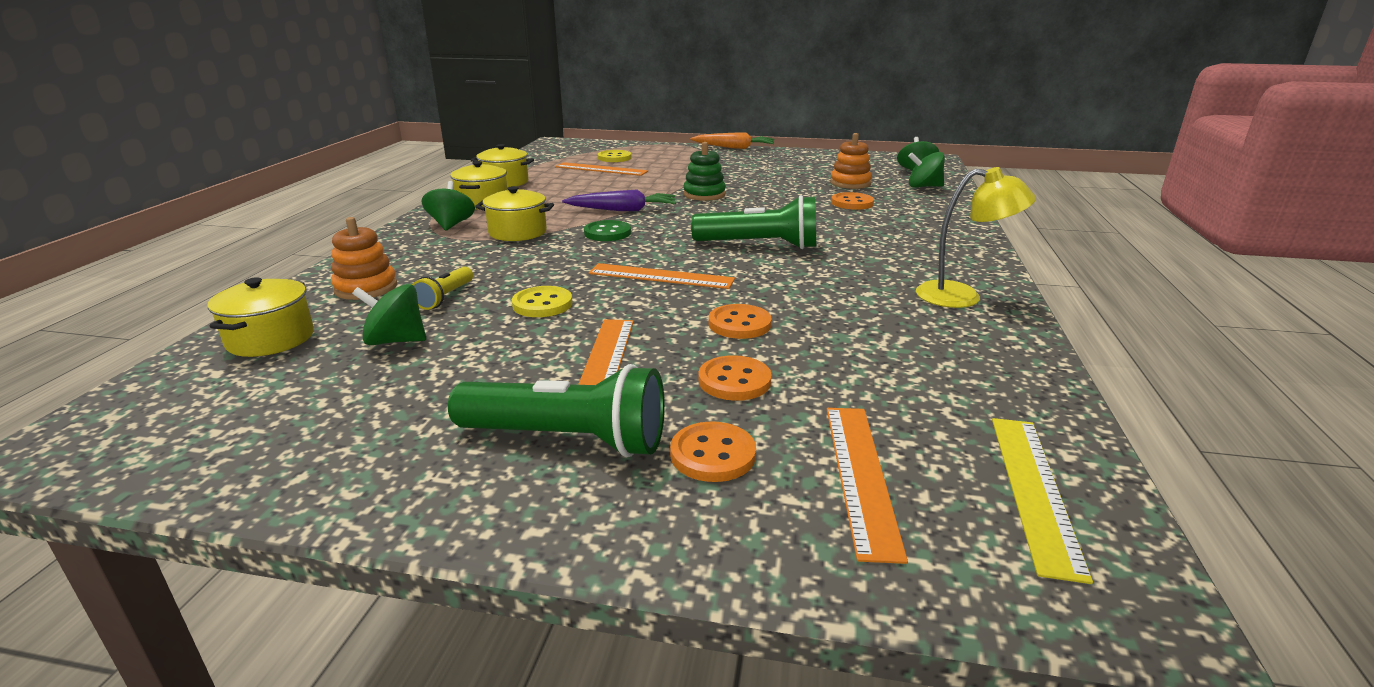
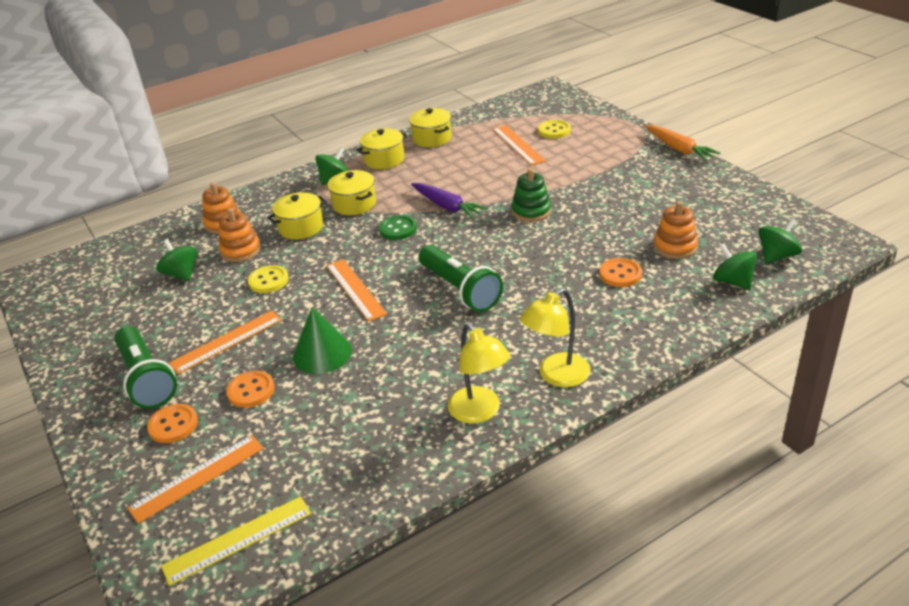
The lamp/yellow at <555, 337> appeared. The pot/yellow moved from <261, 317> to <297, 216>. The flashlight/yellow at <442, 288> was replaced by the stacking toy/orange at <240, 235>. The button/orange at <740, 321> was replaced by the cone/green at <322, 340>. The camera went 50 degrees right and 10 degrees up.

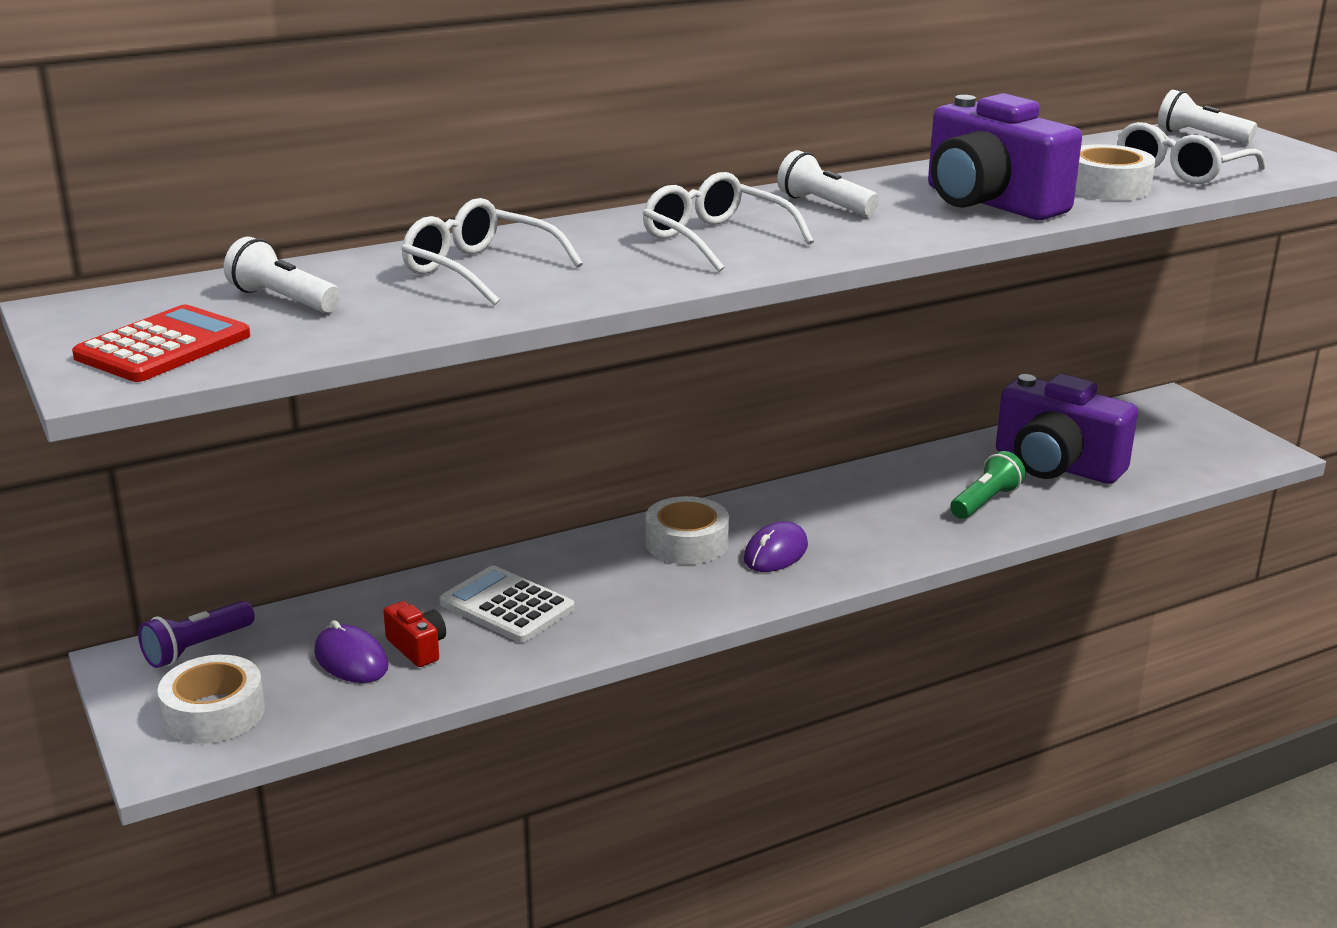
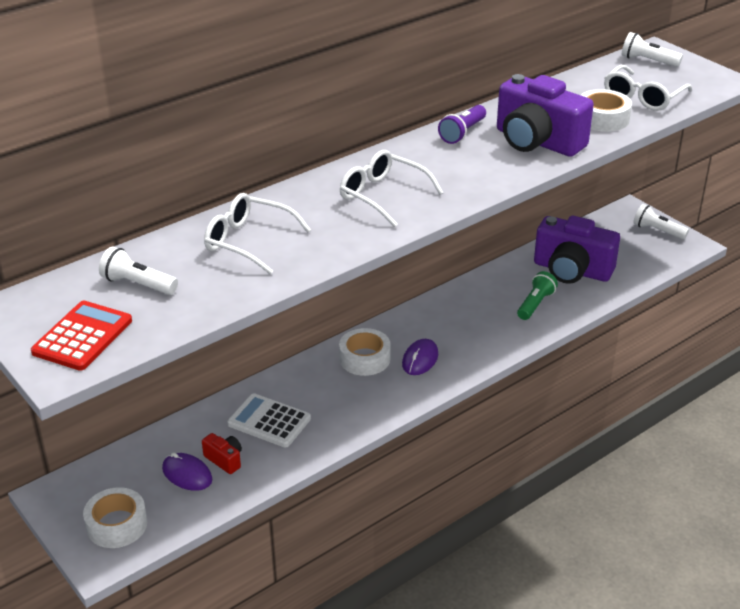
The flashlight/purple moved from <196, 634> to <462, 124>. The flashlight/white moved from <828, 183> to <661, 222>. The camera went 10 degrees left and 10 degrees up.

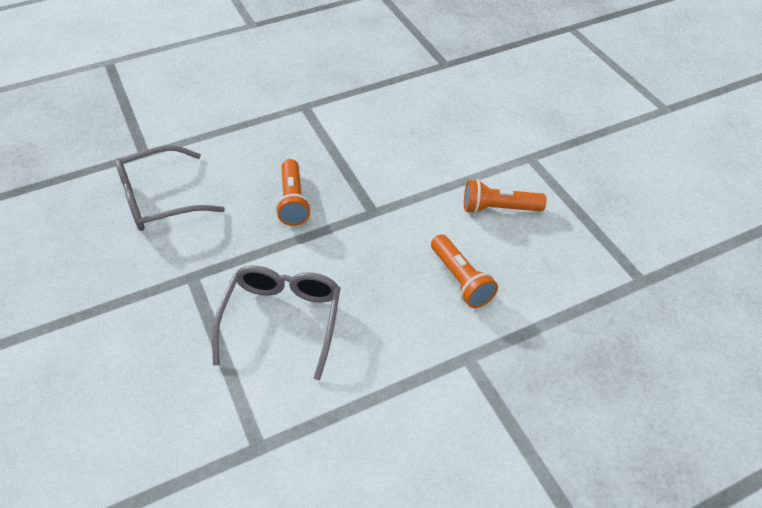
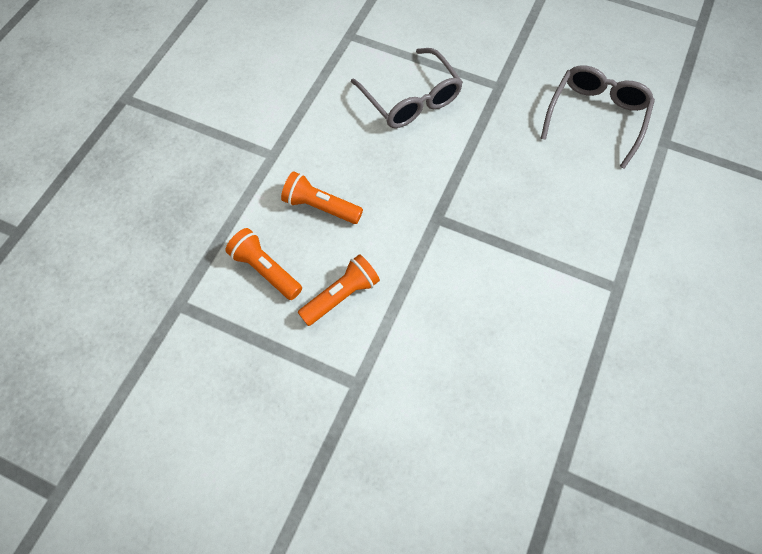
The flashlight/orange moved from <293, 192> to <264, 264>. The camera went 140 degrees right and 15 degrees up.

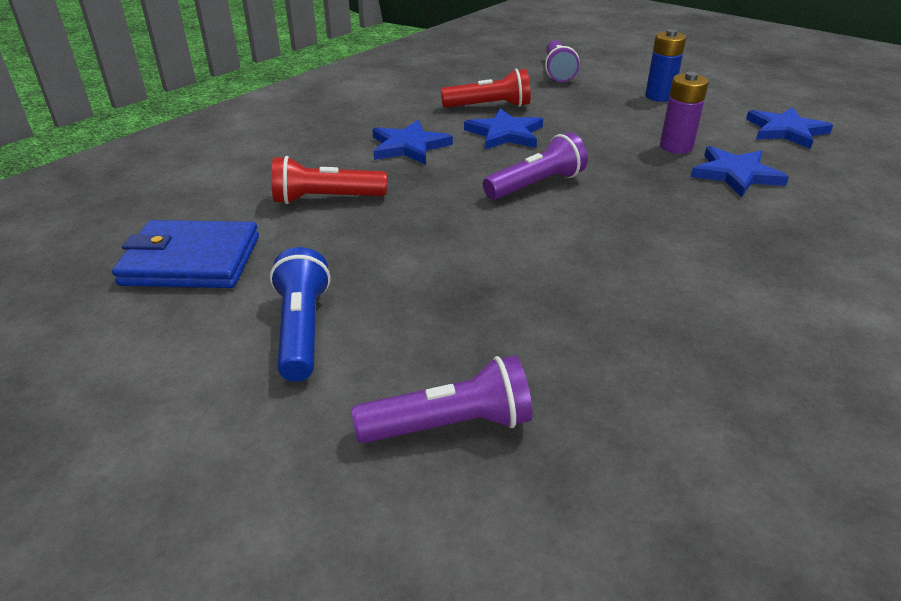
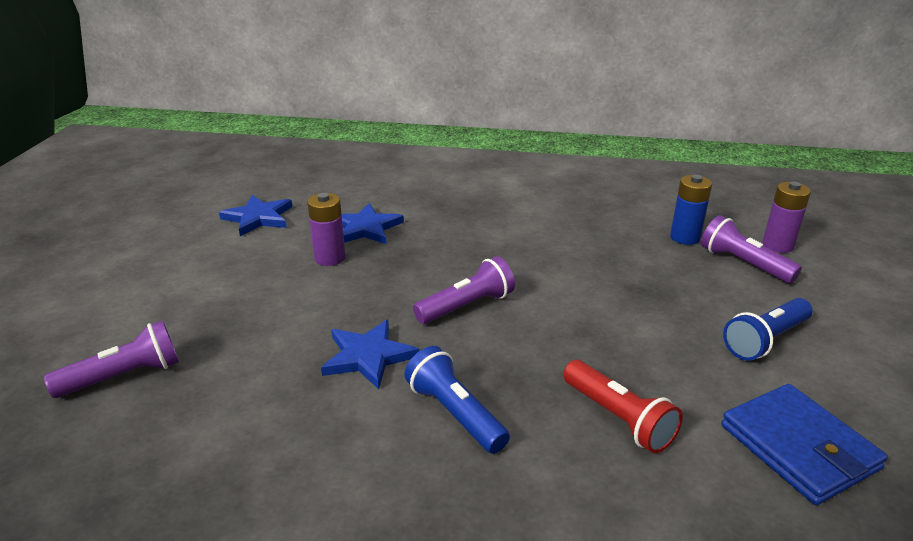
The flashlight/red at <486, 88> disappeared. The battery/purple at <787, 217> appeared. The battery/blue moved from <665, 65> to <691, 210>. The star/blue at <412, 142> was replaced by the flashlight/blue at <457, 400>. The flashlight/purple at <535, 166> turned 120 degrees clockwise. The camera went 120 degrees left and 5 degrees down.

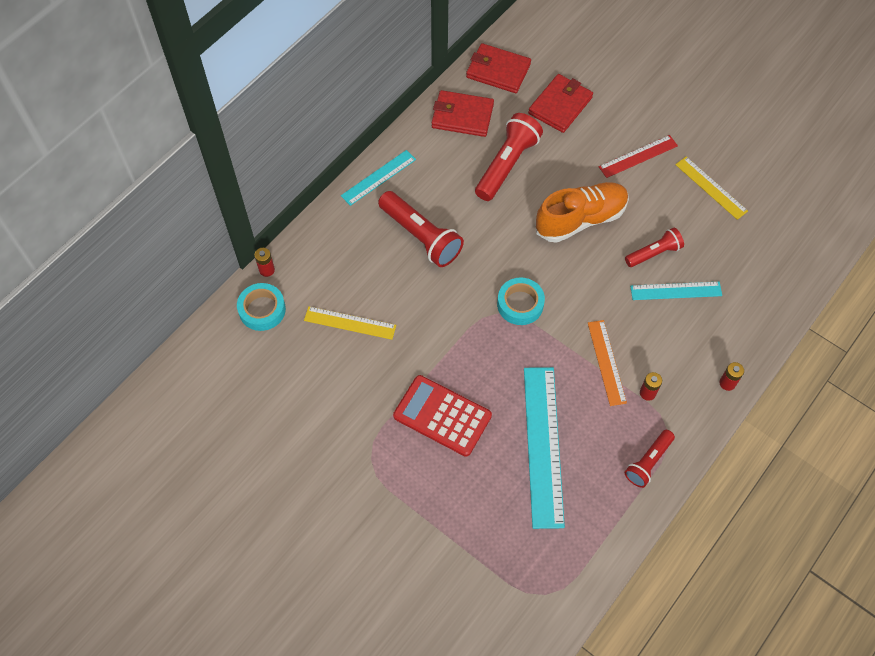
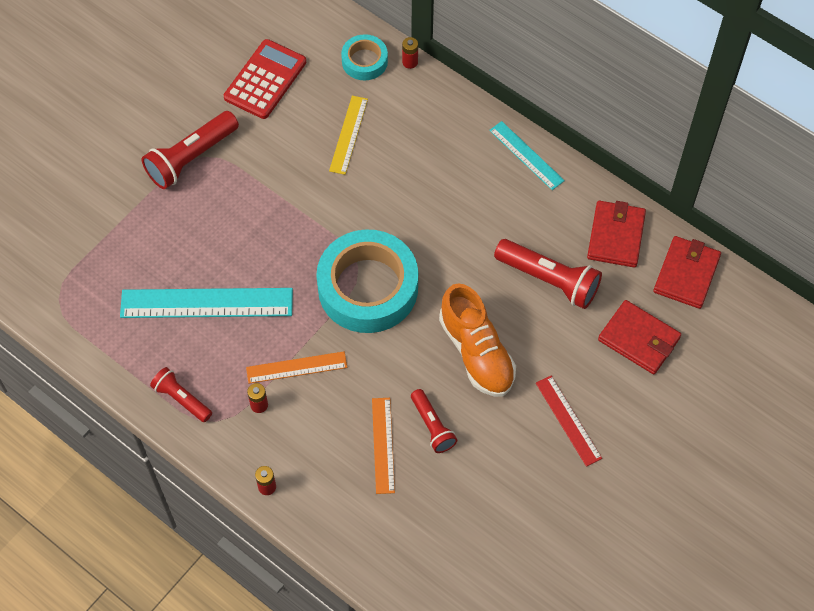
The ruler/yellow at <711, 188> disappeared. The flashlight/red moved from <421, 229> to <190, 150>. The calculator/red moved from <442, 416> to <265, 79>. The ruler/turquoise at <676, 291> became the ruler/orange at <383, 446>. The tape/turquoise at <521, 301> changed to 2.02 times the size. The camera went 90 degrees right and 0 degrees up.

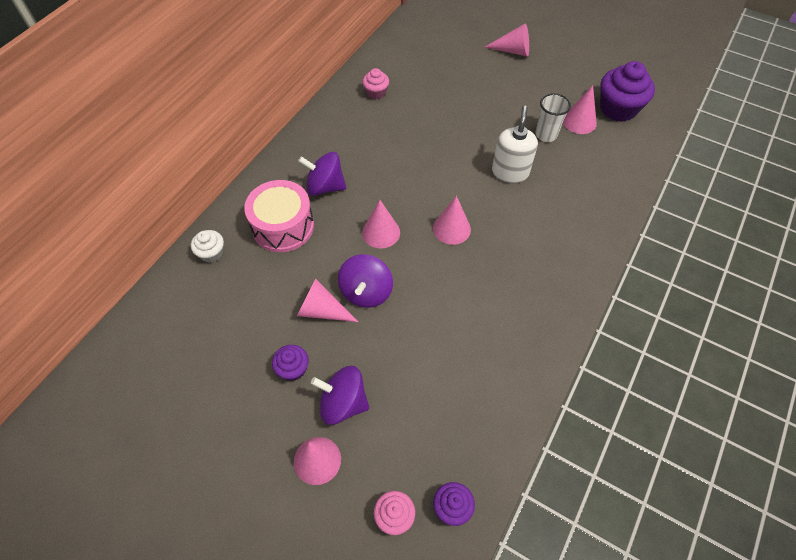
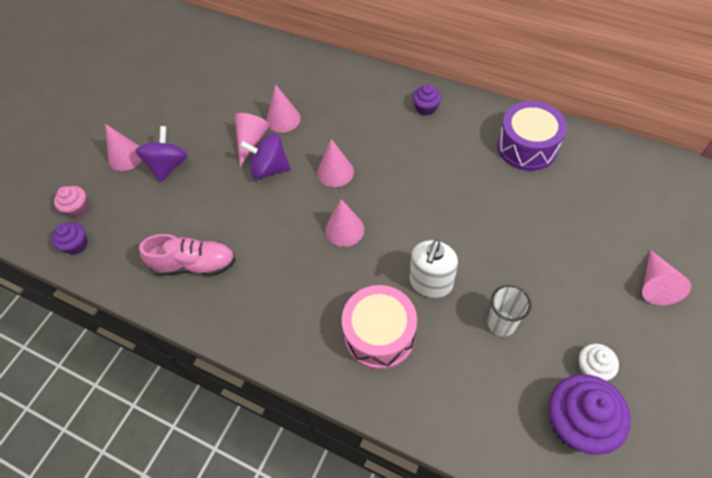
The spinning top/purple at <322, 174> disappeared. The shoe/pink at <187, 255> appeared. The cupcake/white moved from <207, 246> to <599, 362>. The drum/pink moved from <279, 216> to <379, 327>. The cupcake/purple moved from <290, 363> to <427, 100>. The cone/pink moved from <580, 109> to <284, 108>. The cupcake/pink at <375, 83> was replaced by the drum/purple at <532, 136>. The soap dispenser/white at <515, 144> turned 105 degrees clockwise. The camera went 90 degrees right and 0 degrees up.

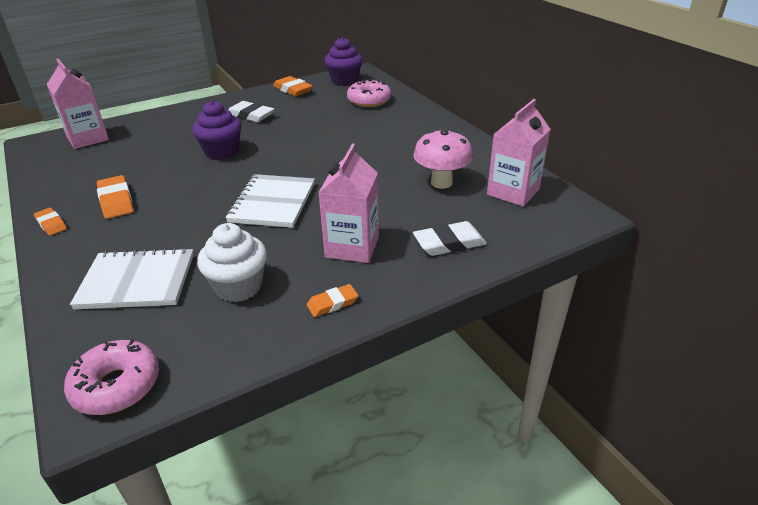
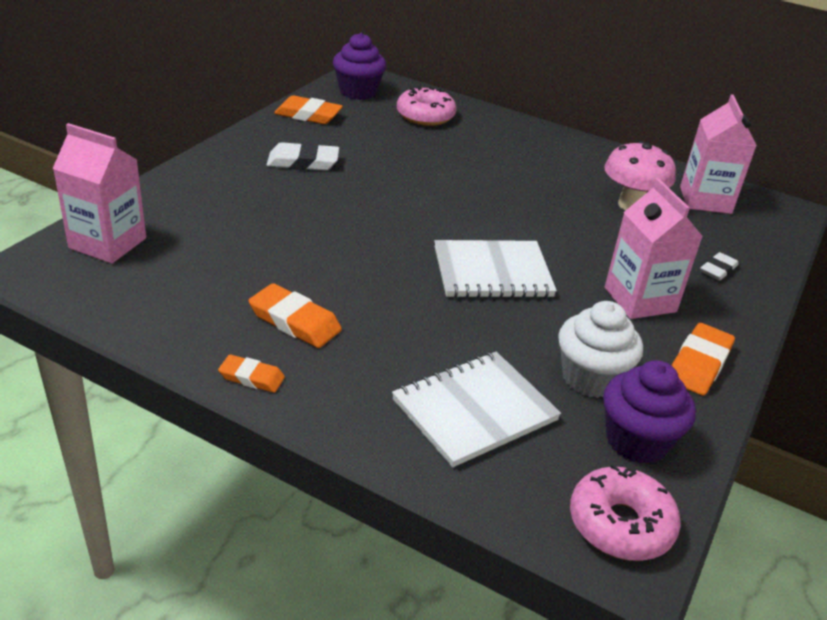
The cupcake/purple moved from <217, 130> to <649, 412>. The notebook/white at <270, 201> turned 75 degrees counterclockwise. The eraser/orange at <332, 300> changed to 1.61 times the size. The eraser/white at <450, 238> changed to 0.62 times the size. The camera went 35 degrees left and 0 degrees up.

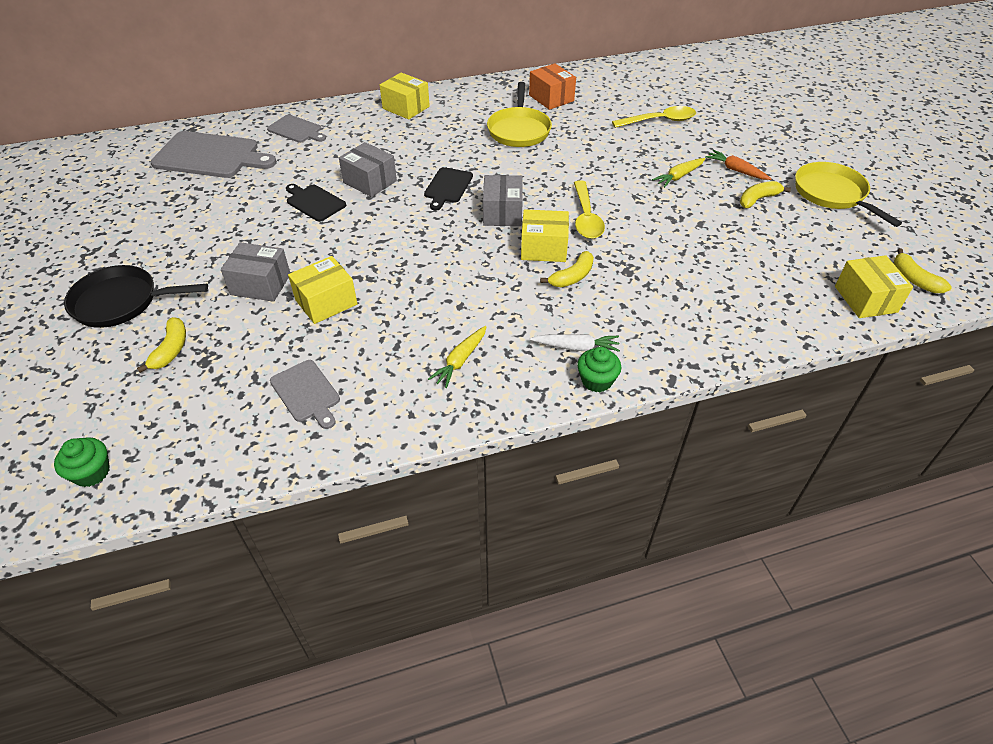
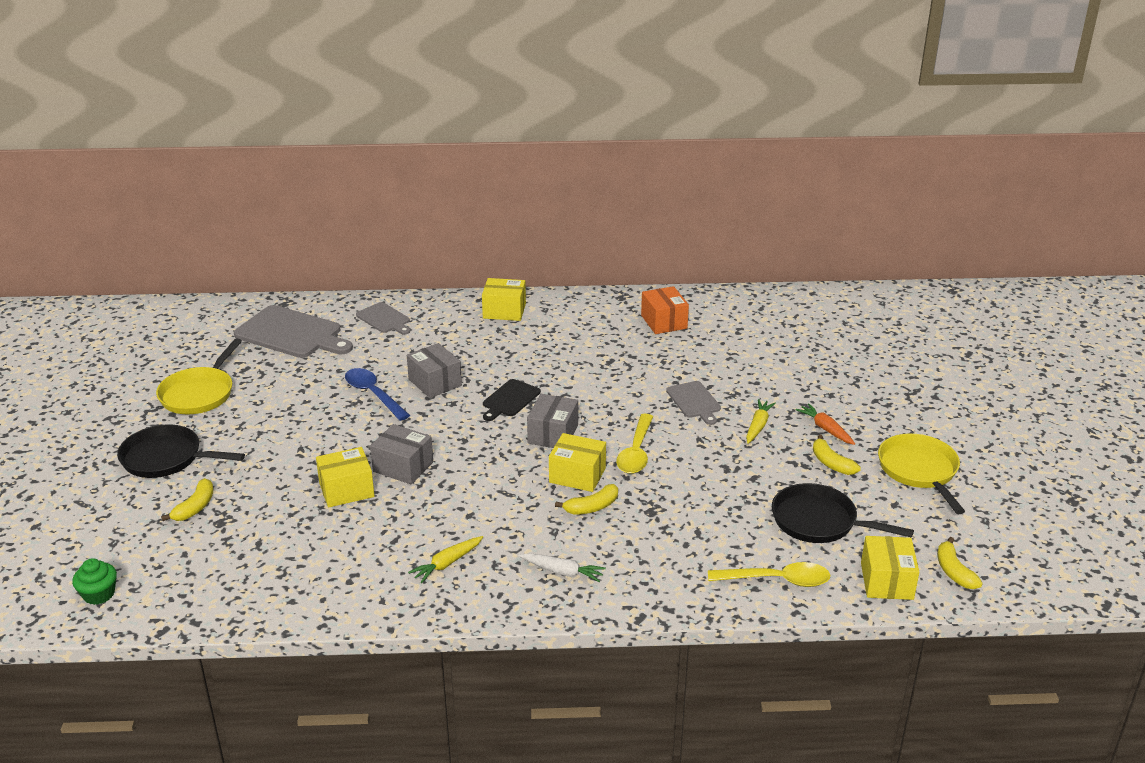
The cupcake/green at <599, 369> disappeared. The pan/black at <843, 513> appeared. The box/grey moved from <255, 272> to <401, 454>. The cutting board/grey moved from <305, 394> to <693, 403>. The pan/yellow moved from <519, 114> to <199, 376>. The spoon/yellow moved from <654, 117> to <769, 574>. The cutting board/black at <316, 203> was replaced by the spoon/blue at <377, 394>. The box/yellow at <405, 96> turned 45 degrees counterclockwise. The carrot/yellow at <678, 173> turned 135 degrees clockwise. The banana/yellow at <765, 194> turned 105 degrees counterclockwise. The camera went 15 degrees right and 15 degrees down.

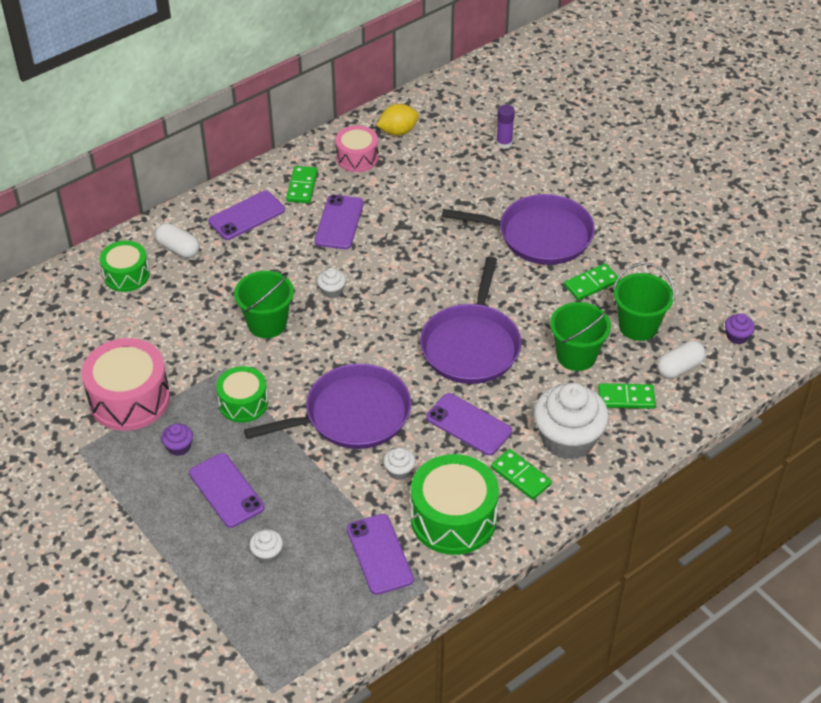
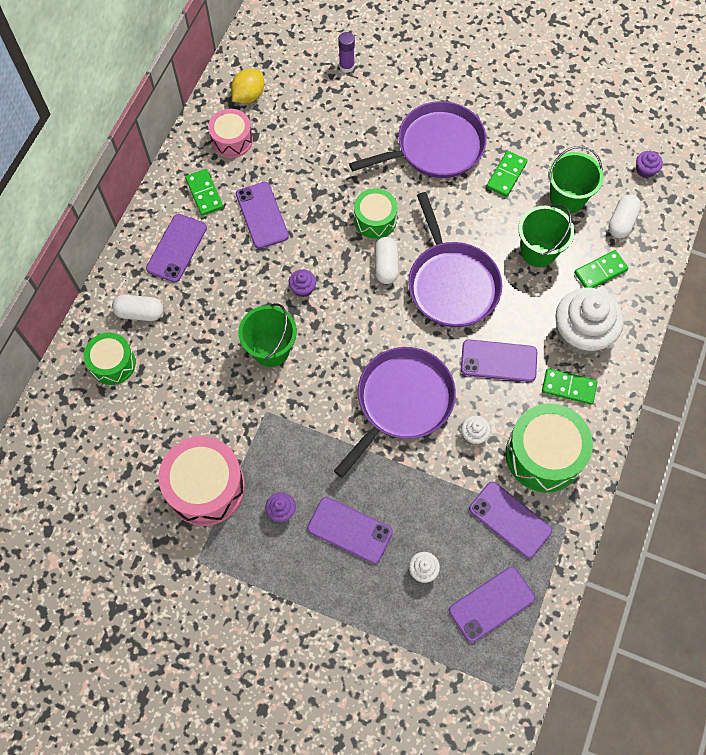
The capsule/white at <386, 260> appeared. The phone/purple at <492, 605> appeared. The drum/green moved from <242, 394> to <376, 213>. The cupcake/white at <331, 283> became the cupcake/purple at <302, 283>. The camera went 30 degrees left and 20 degrees up.

